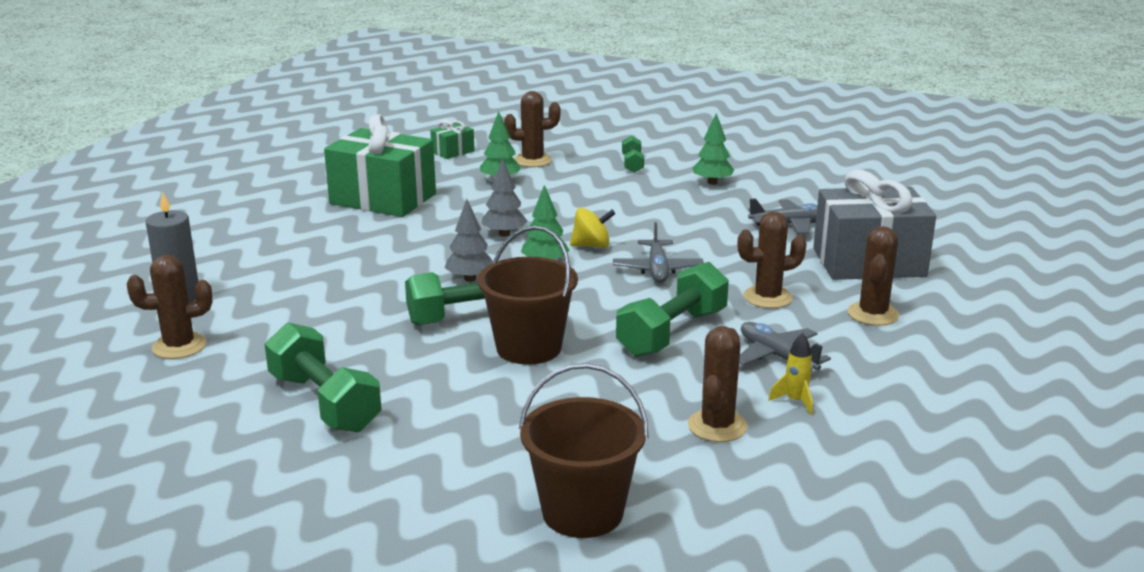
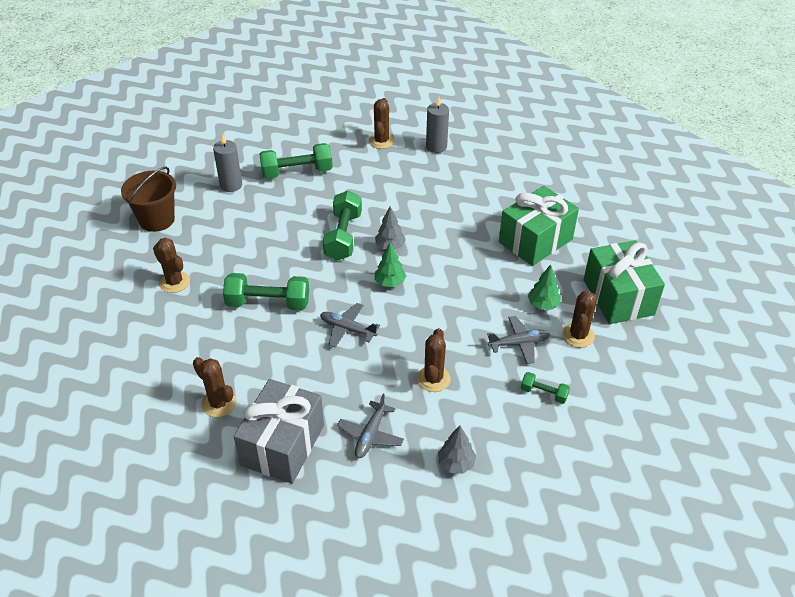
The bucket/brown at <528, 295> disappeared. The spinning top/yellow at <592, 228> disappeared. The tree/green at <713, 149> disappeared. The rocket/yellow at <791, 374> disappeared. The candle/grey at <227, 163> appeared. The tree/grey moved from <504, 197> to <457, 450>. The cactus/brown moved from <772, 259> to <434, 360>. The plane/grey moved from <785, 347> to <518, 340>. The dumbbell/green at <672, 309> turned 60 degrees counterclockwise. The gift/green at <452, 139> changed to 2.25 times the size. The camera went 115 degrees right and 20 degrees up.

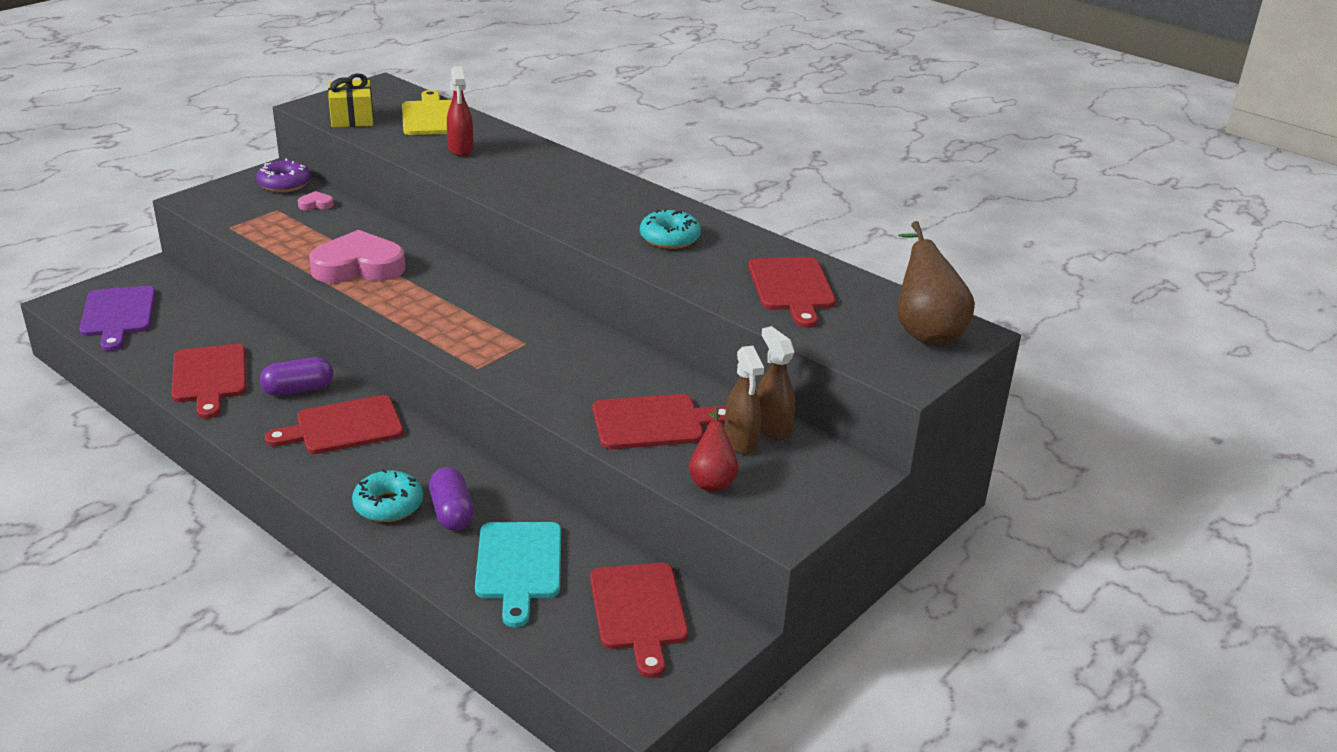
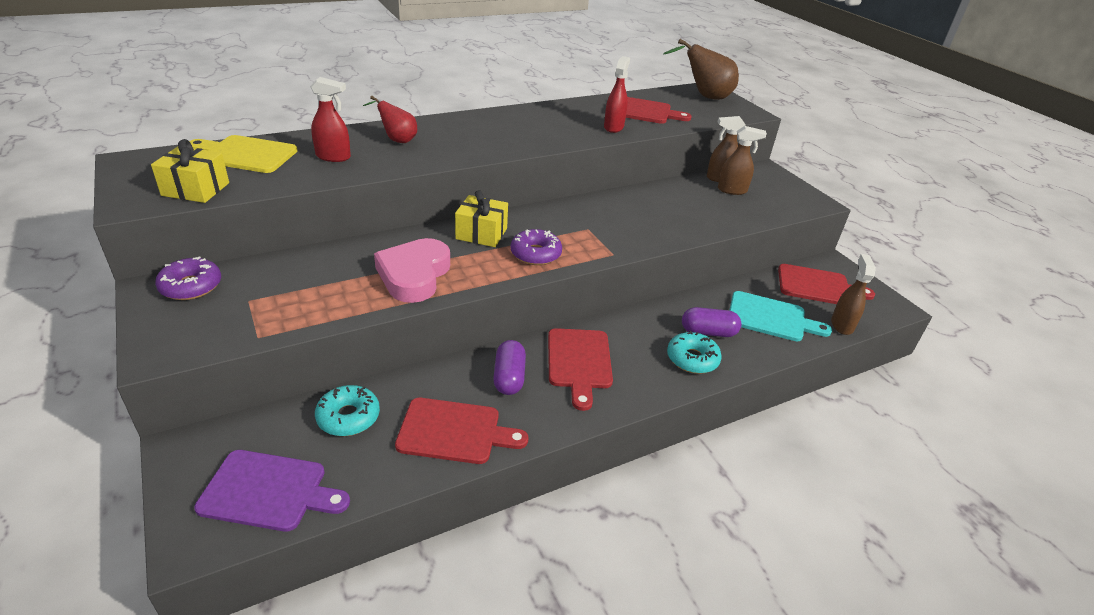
The heart/pink at <316, 200> disappeared. The cutting board/red at <659, 421> disappeared. The gift/yellow at <481, 218> appeared. The donut/purple at <536, 247> appeared. The spray bottle/red at <617, 94> appeared. The spray bottle/brown at <853, 294> appeared. The donut/turquoise moved from <670, 228> to <347, 410>. The pear/red moved from <714, 449> to <390, 119>. The camera went 70 degrees left and 5 degrees up.

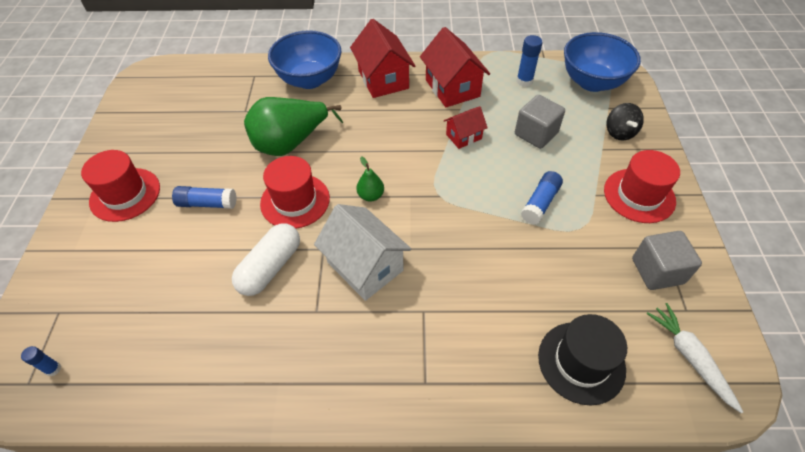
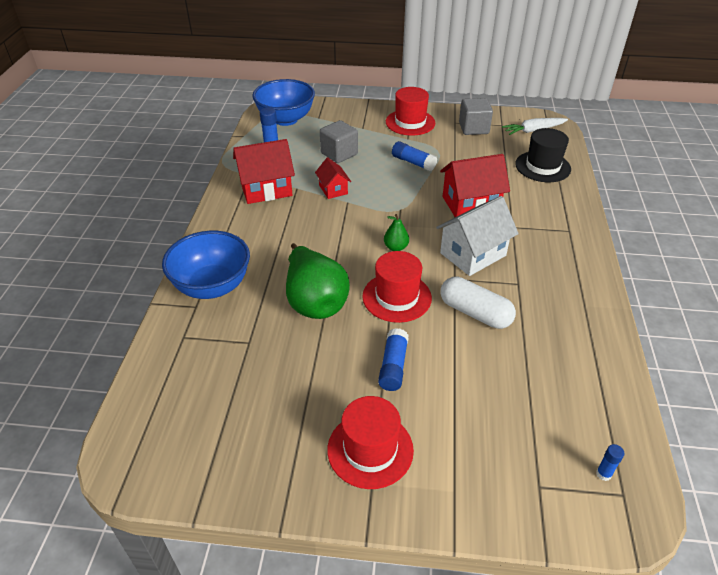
The spinning top/black at <625, 122> disappeared. The house/red moved from <382, 58> to <475, 185>. The camera went 85 degrees left and 10 degrees down.

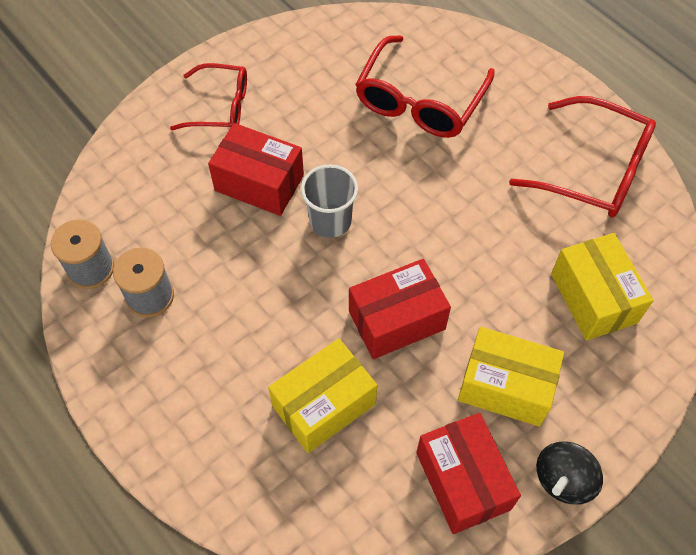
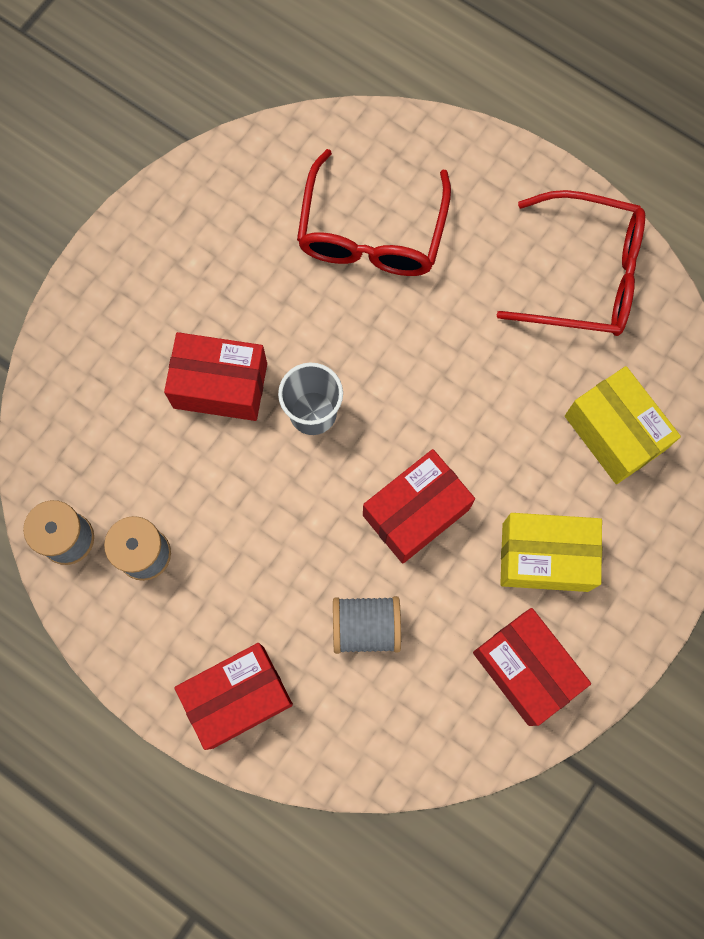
The glasses/red at <208, 96> disappeared. The spinning top/black at <569, 473> disappeared. The box/red at <233, 696> appeared. The box/yellow at <322, 395> was replaced by the spool/grey at <367, 625>. The camera went 15 degrees left and 15 degrees up.

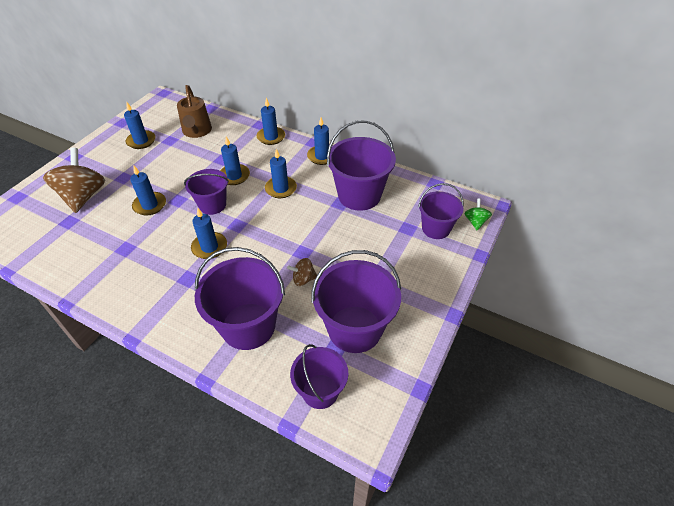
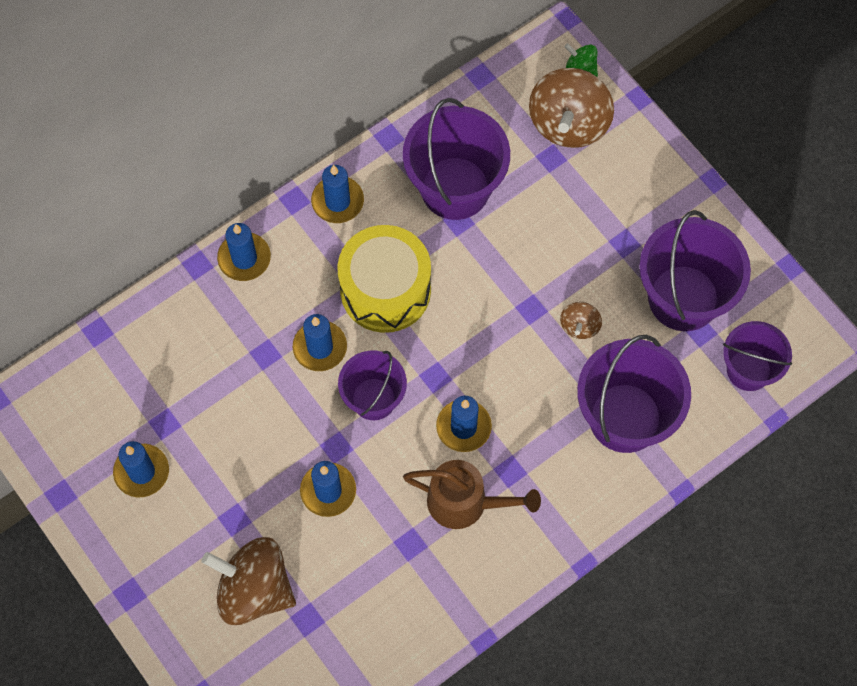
The watering can/brown moved from <194, 111> to <472, 494>. The candle/blue at <281, 173> was replaced by the drum/yellow at <384, 279>. The bucket/purple at <441, 211> was replaced by the spinning top/brown at <571, 108>. The camera went 65 degrees left and 20 degrees up.

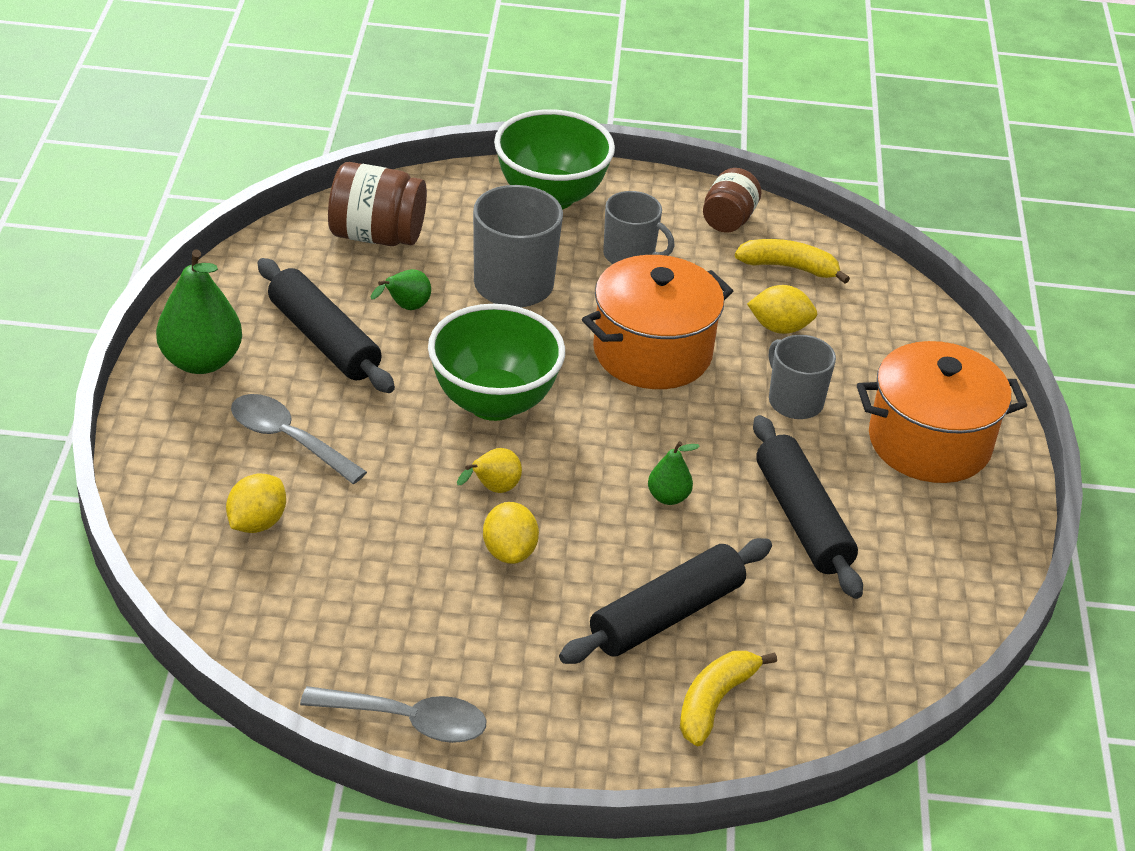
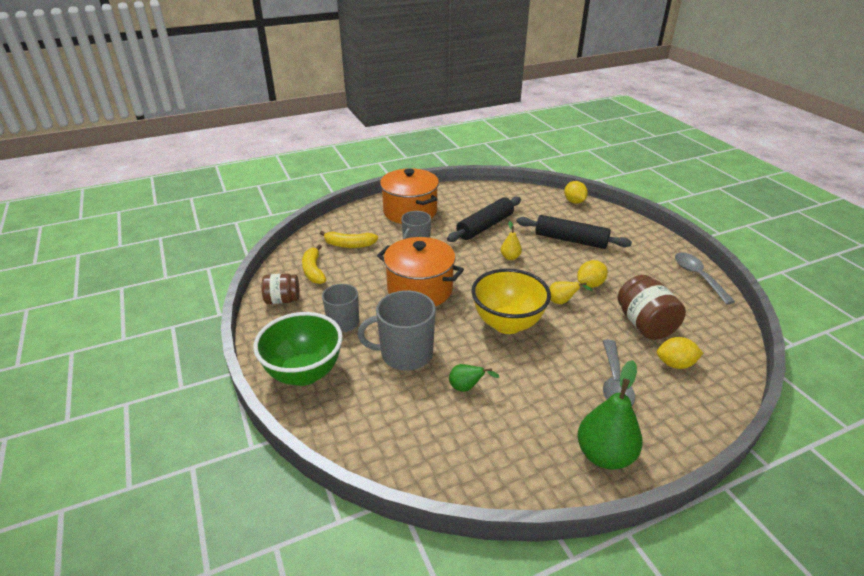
The rolling pin/black at <326, 325> disappeared. The jar/brown moved from <377, 204> to <652, 307>. The banana/yellow moved from <728, 698> to <349, 239>. The lemon/yellow moved from <782, 309> to <576, 192>. The bowl/green at <496, 362> became the bowl/yellow at <511, 301>. The pear/green at <674, 473> became the pear/yellow at <511, 240>. The camera went 115 degrees left and 5 degrees down.

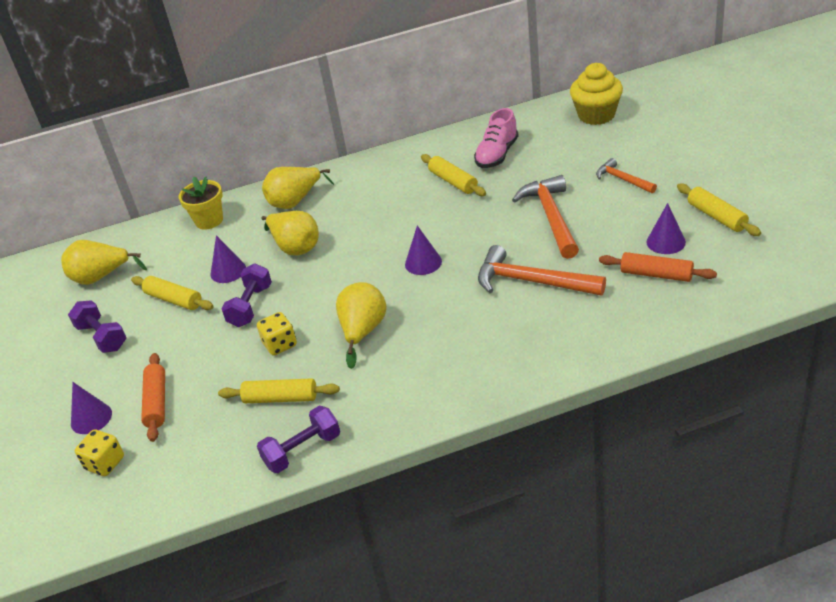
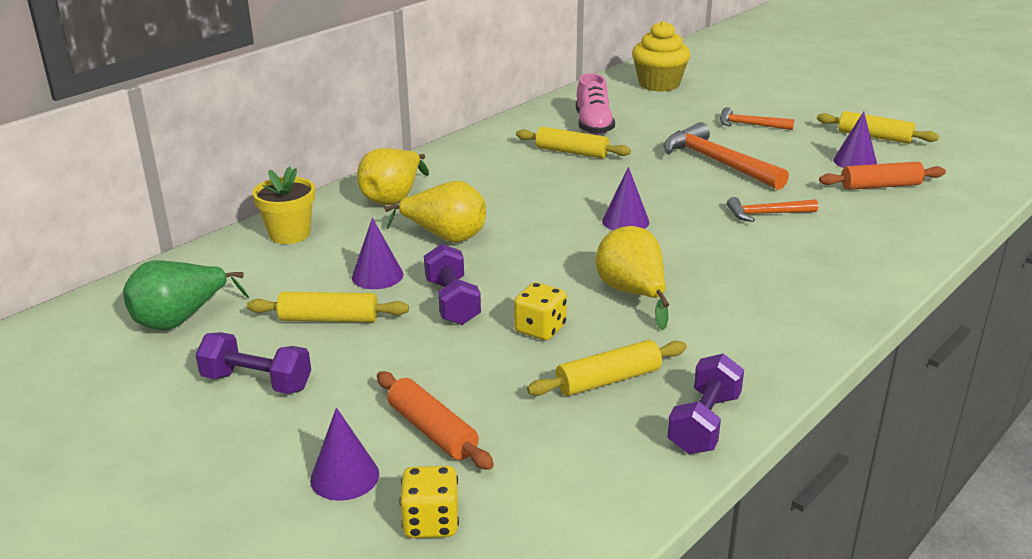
The pear/yellow at <104, 262> became the pear/green at <186, 295>. The hammer/orange at <542, 270> changed to 0.57 times the size. The camera went 35 degrees left and 10 degrees down.

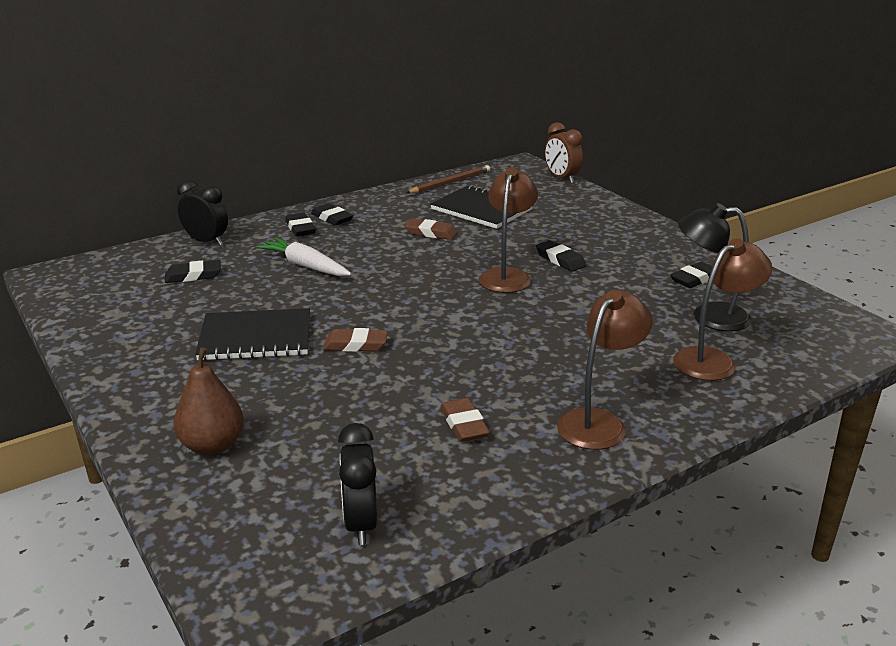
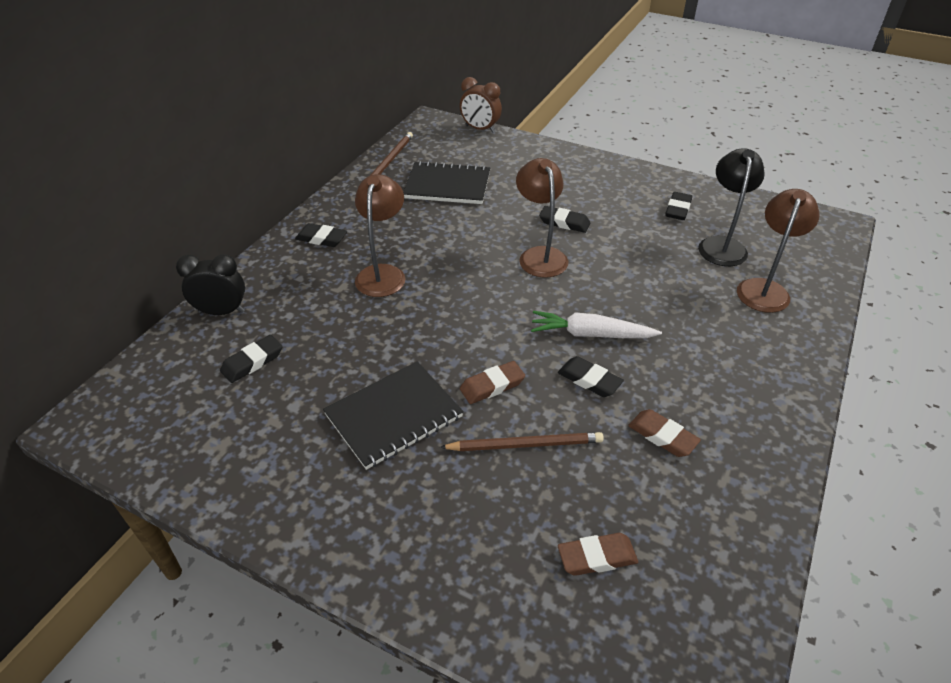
The pear/brown at <208, 401> disappeared. The clock/black at <357, 484> disappeared. The pencil/brown at <522, 441> appeared. The carrot/white moved from <303, 257> to <596, 324>. The eraser/black moved from <300, 225> to <591, 376>. The eraser/brown moved from <431, 229> to <598, 554>. The lamp/brown moved from <605, 370> to <380, 235>. The lamp/black at <715, 267> turned 120 degrees clockwise. The camera went 30 degrees left and 15 degrees up.

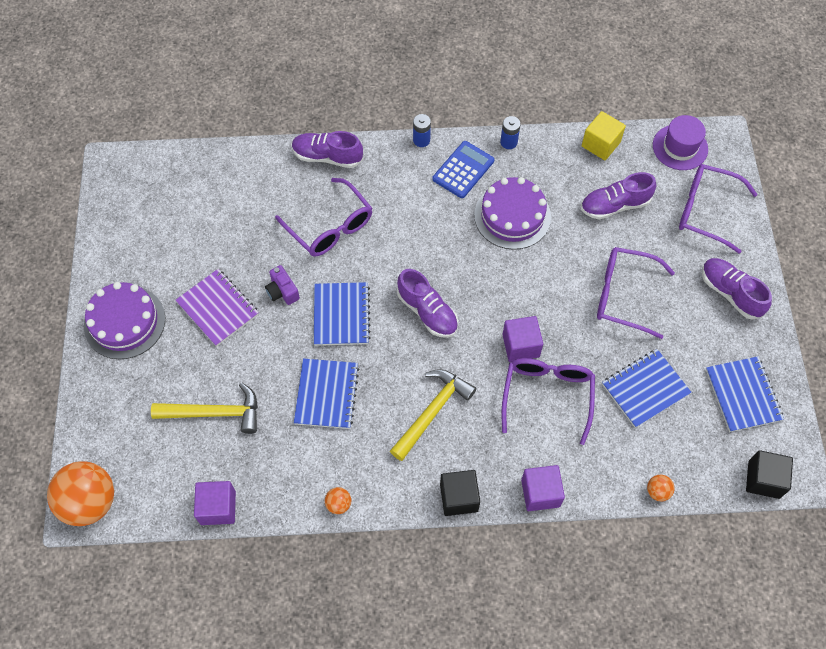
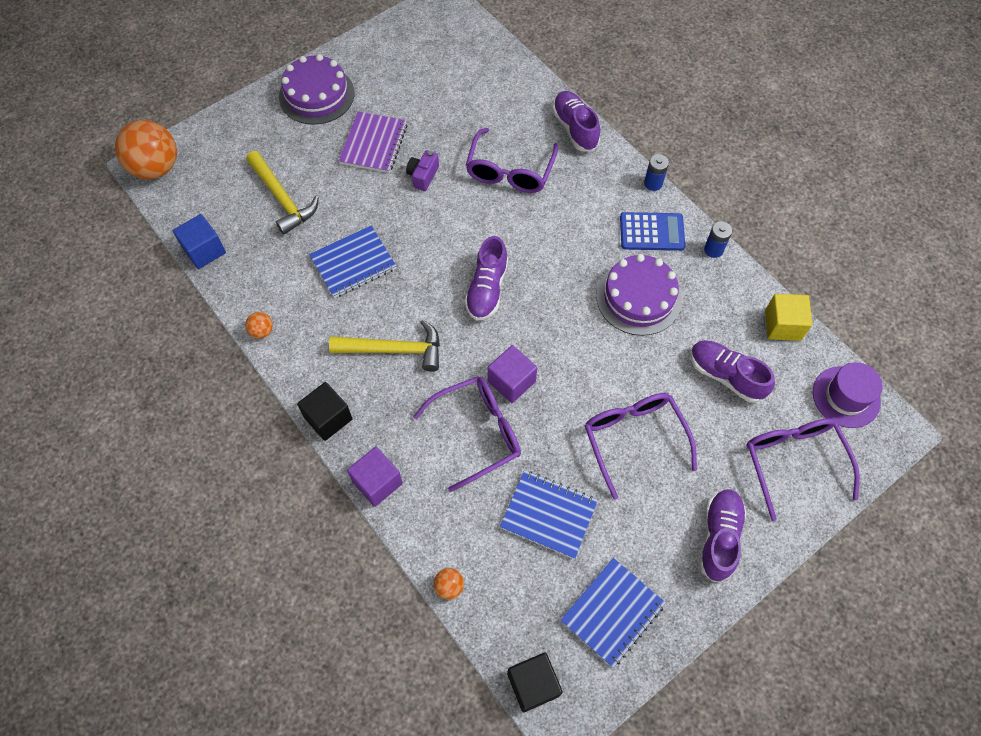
The notebook/blue at <342, 314> disappeared. The cube/purple at <215, 503> became the cube/blue at <199, 241>. The camera went 55 degrees right and 0 degrees up.

